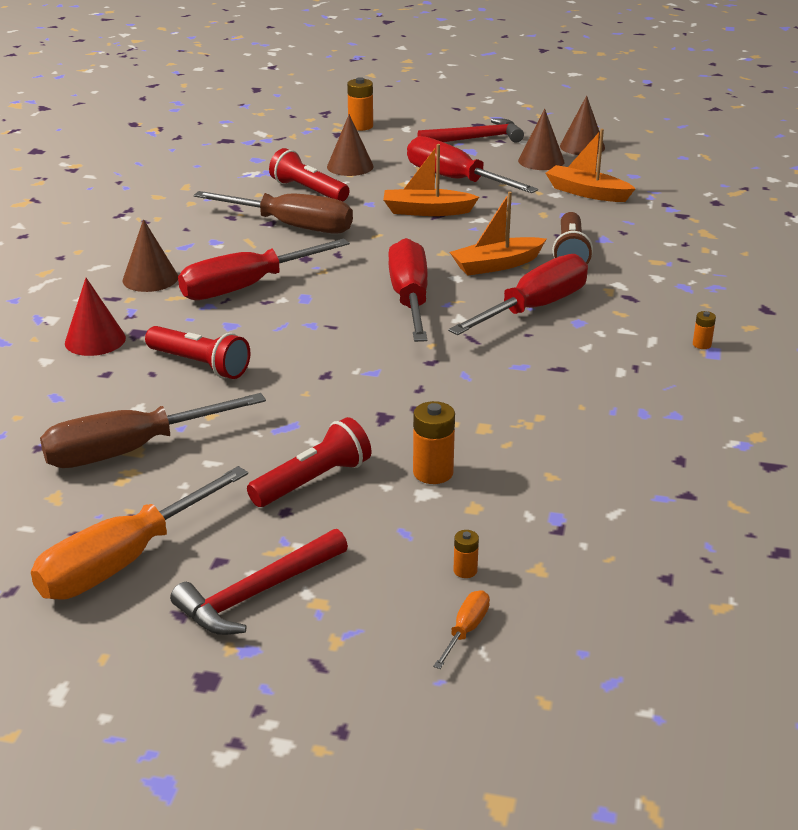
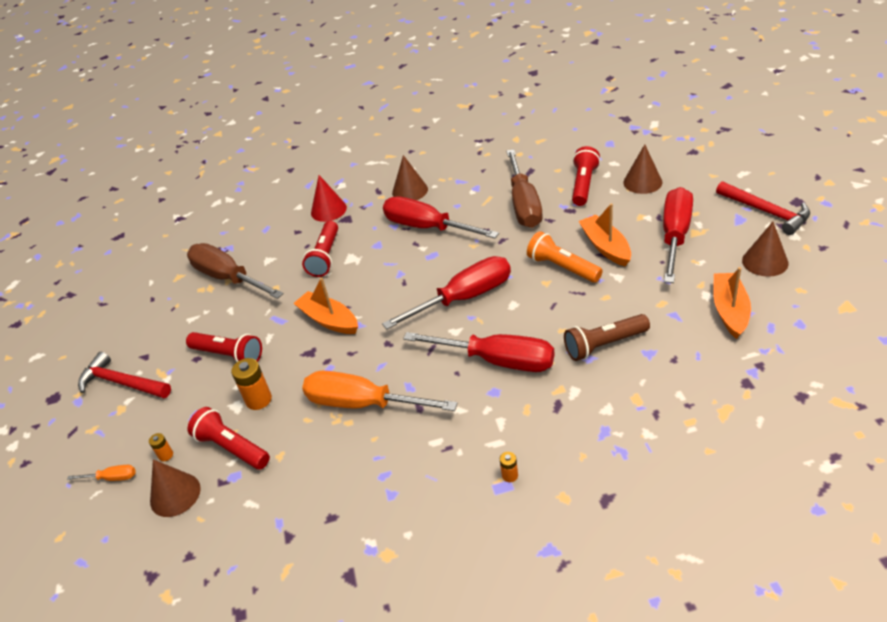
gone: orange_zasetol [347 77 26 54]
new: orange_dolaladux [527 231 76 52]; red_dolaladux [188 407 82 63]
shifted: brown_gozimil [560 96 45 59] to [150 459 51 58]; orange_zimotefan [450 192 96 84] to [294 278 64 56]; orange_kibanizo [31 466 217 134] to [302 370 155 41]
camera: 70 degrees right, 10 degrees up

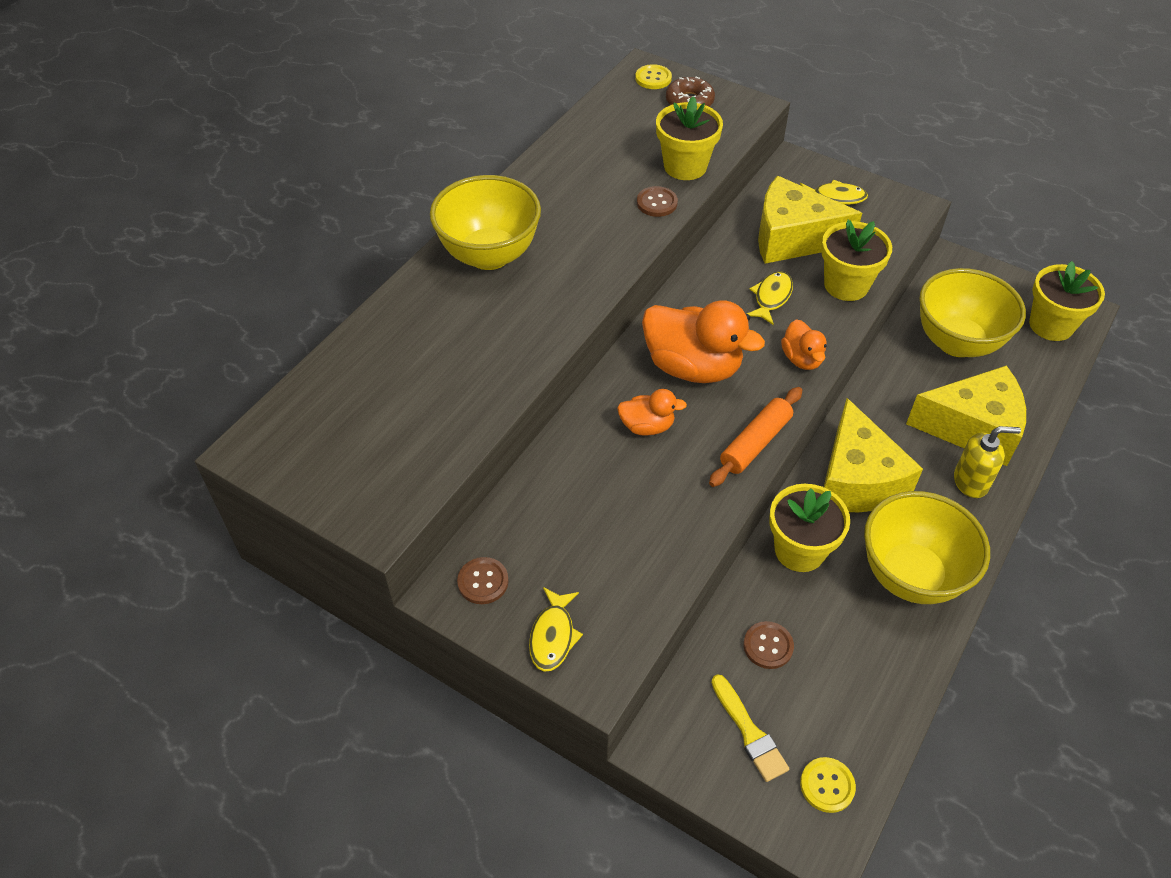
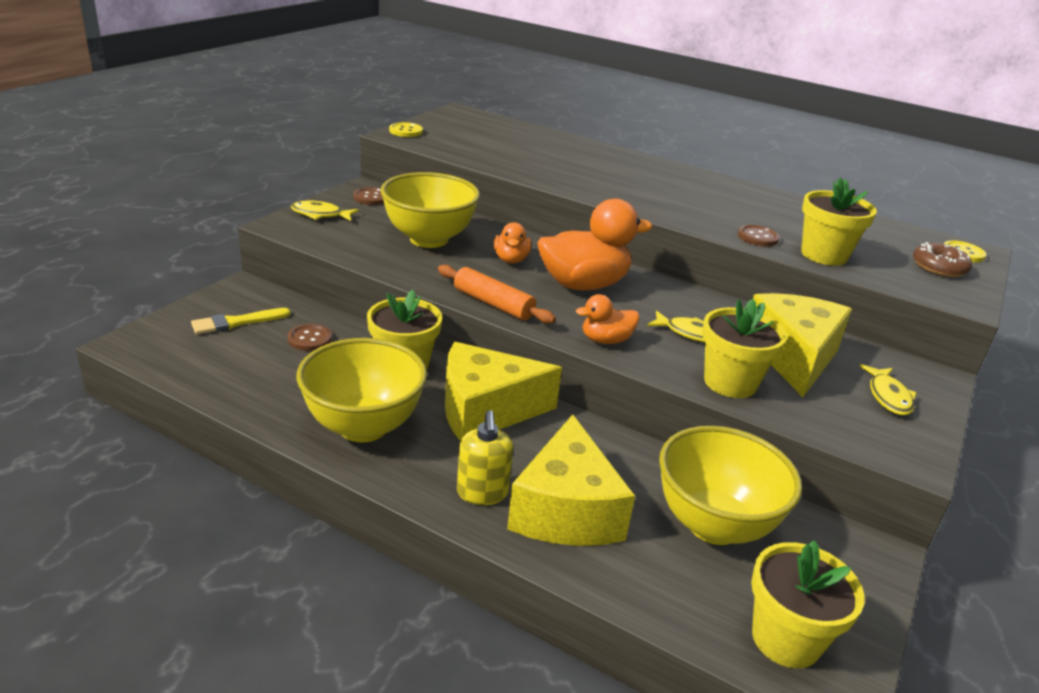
shifted: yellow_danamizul [430 175 111 95] to [380 172 100 76]; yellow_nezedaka [800 757 56 56] to [389 122 34 15]
rotated: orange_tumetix [642 300 123 83] = [537 199 115 91] 135 degrees counterclockwise
camera: 85 degrees right, 20 degrees down

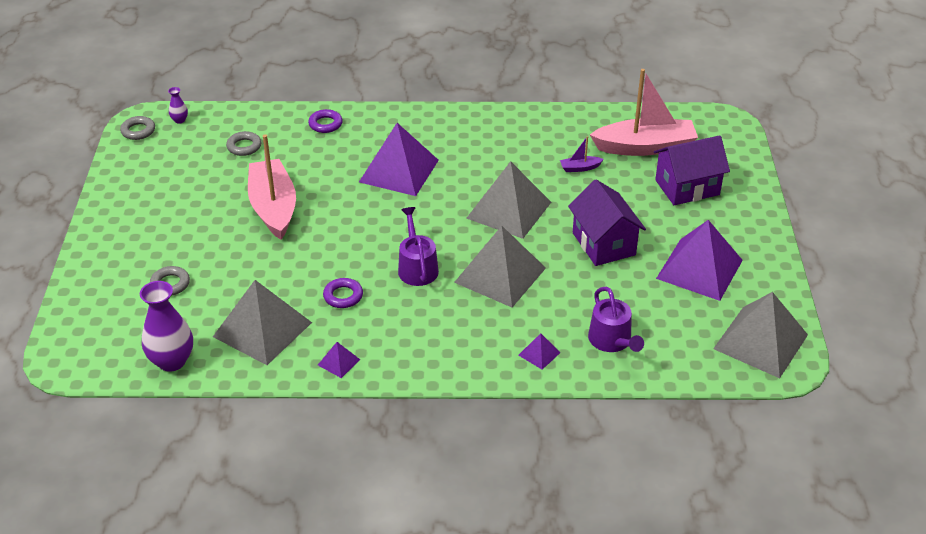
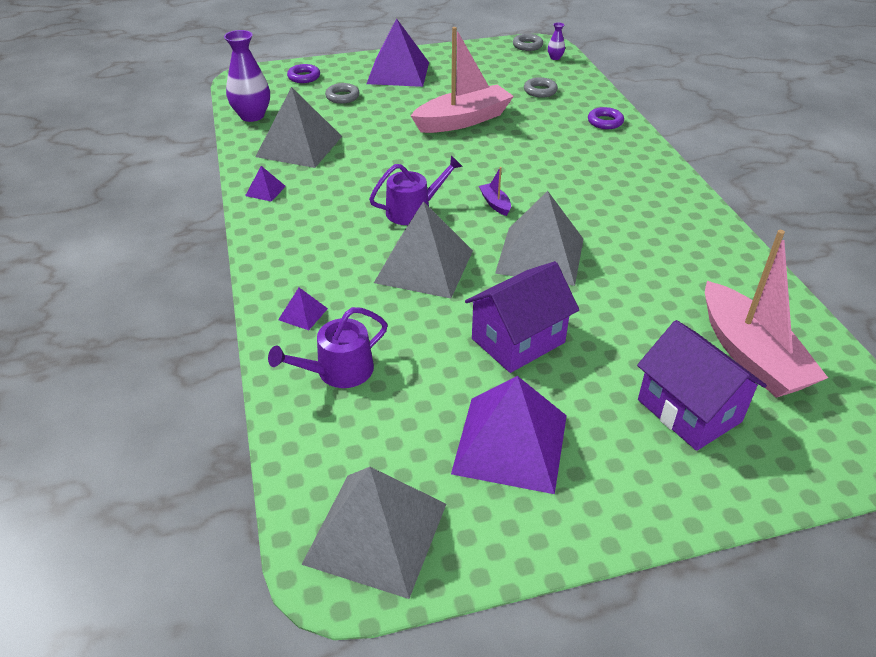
shifted: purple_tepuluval [359 123 80 73] to [367 18 62 69]; purple_zimotefan [560 136 44 36] to [479 167 32 49]; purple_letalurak [323 278 40 30] to [287 64 33 19]
camera: 75 degrees right, 0 degrees up

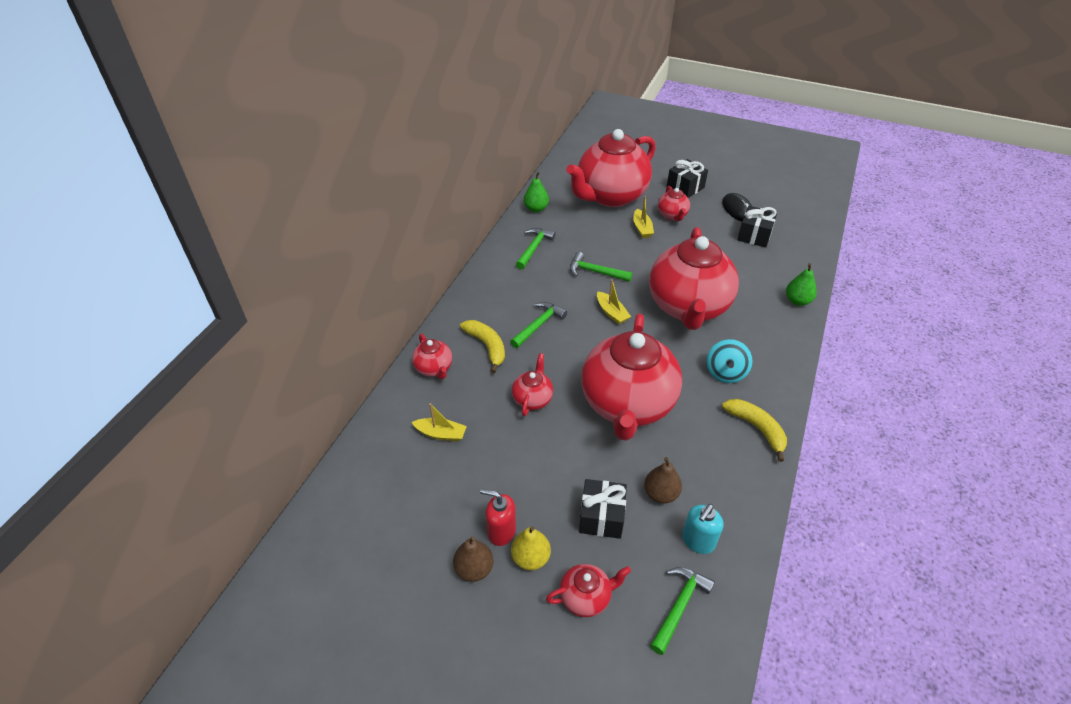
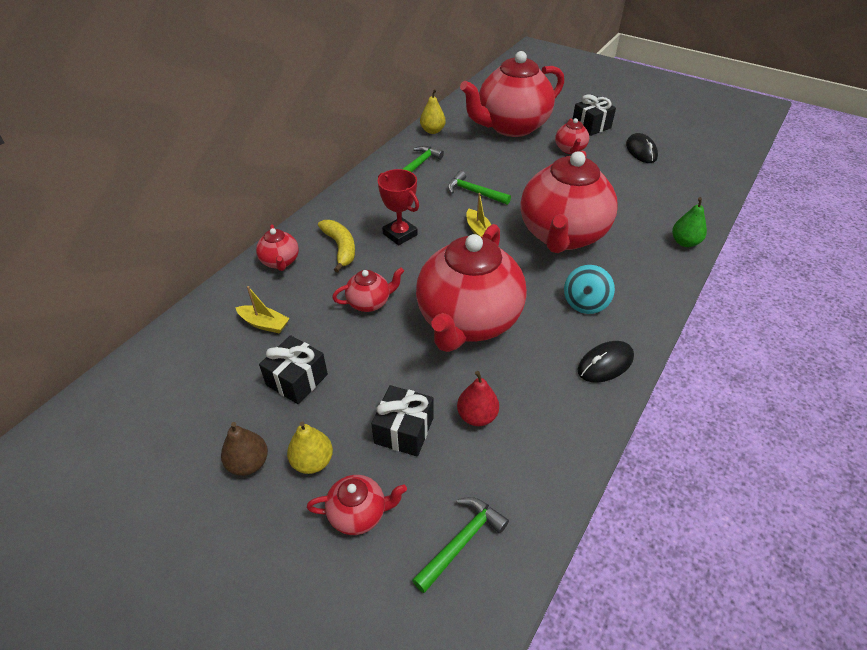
gone: yellow_zimotefan [633 196 21 42]; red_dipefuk [480 489 36 57]; turquoise_dipefuk [682 504 42 50]
shifted: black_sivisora [737 206 40 42] to [259 335 69 69]
swapped: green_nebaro [510 302 57 46] to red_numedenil [378 169 41 76]; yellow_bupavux [722 399 65 63] to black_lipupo [578 341 56 42]
repainted: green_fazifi [524 171 25 41] to yellow_fazifi [420 89 26 45]; brown_fazifi [644 457 38 47] to red_fazifi [457 371 42 55]
rotated: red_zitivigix [512 353 41 63] = [332 268 72 44] 45 degrees clockwise
camera: 10 degrees right, 0 degrees up

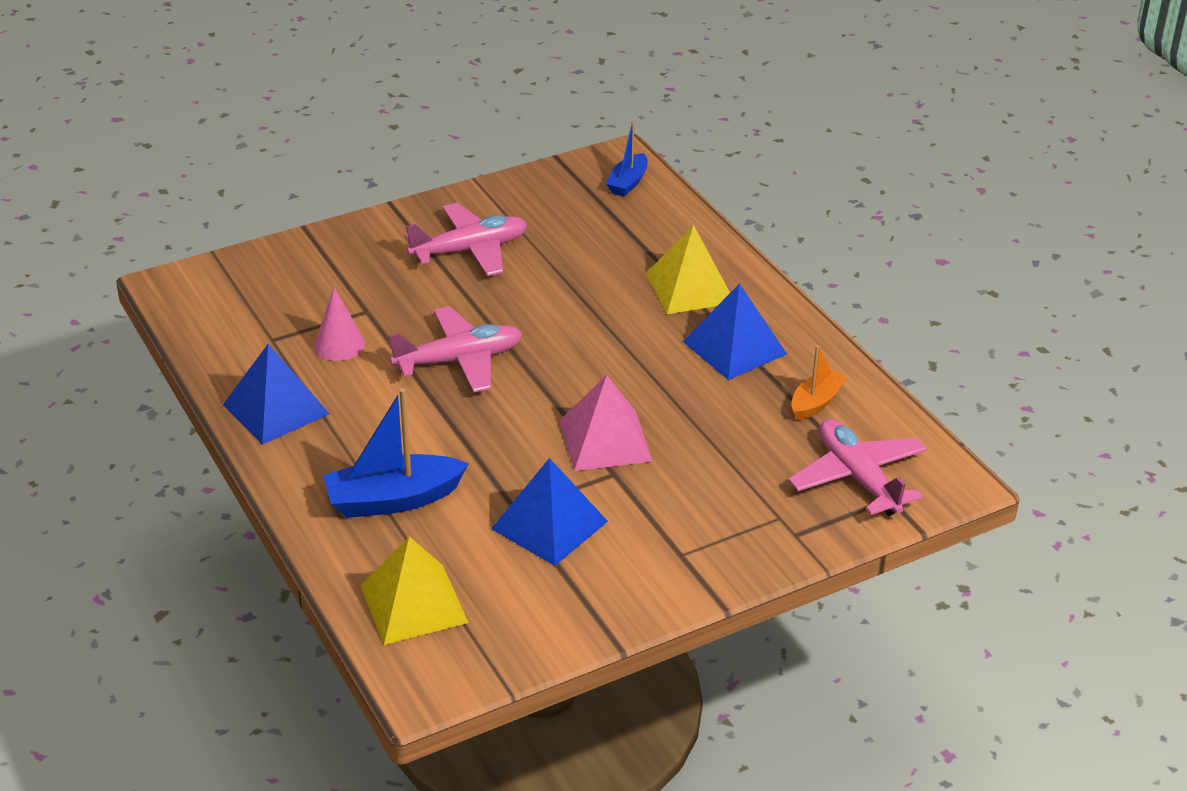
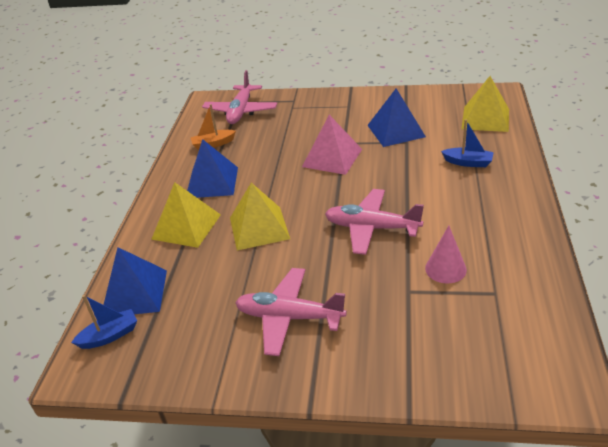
new: yellow_tepuluval [230 183 60 68]
shifted: blue_tepuluval [223 344 107 101] to [104 247 63 67]
scaled: blue_zimotefan [323 388 146 130] = [441 119 53 48] x0.59
camera: 140 degrees left, 0 degrees up

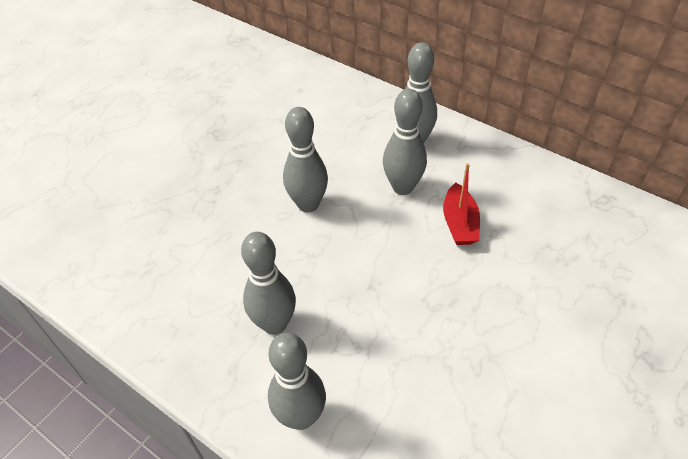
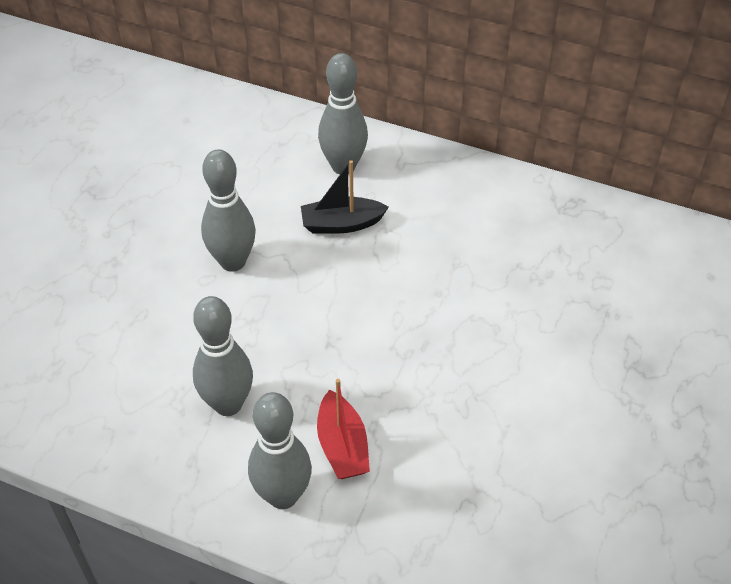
shifted: red_zimotefan [443 163 37 82] to [317 379 53 100]
swapped: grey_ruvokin [383 89 44 106] to black_zimotefan [301 160 88 74]
camera: 15 degrees left, 0 degrees up

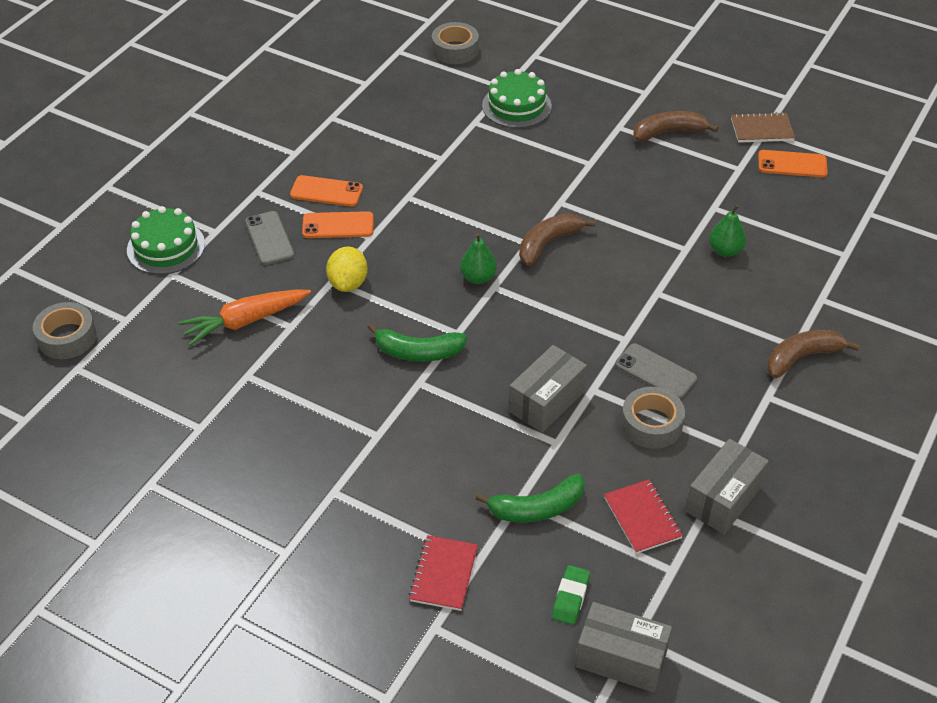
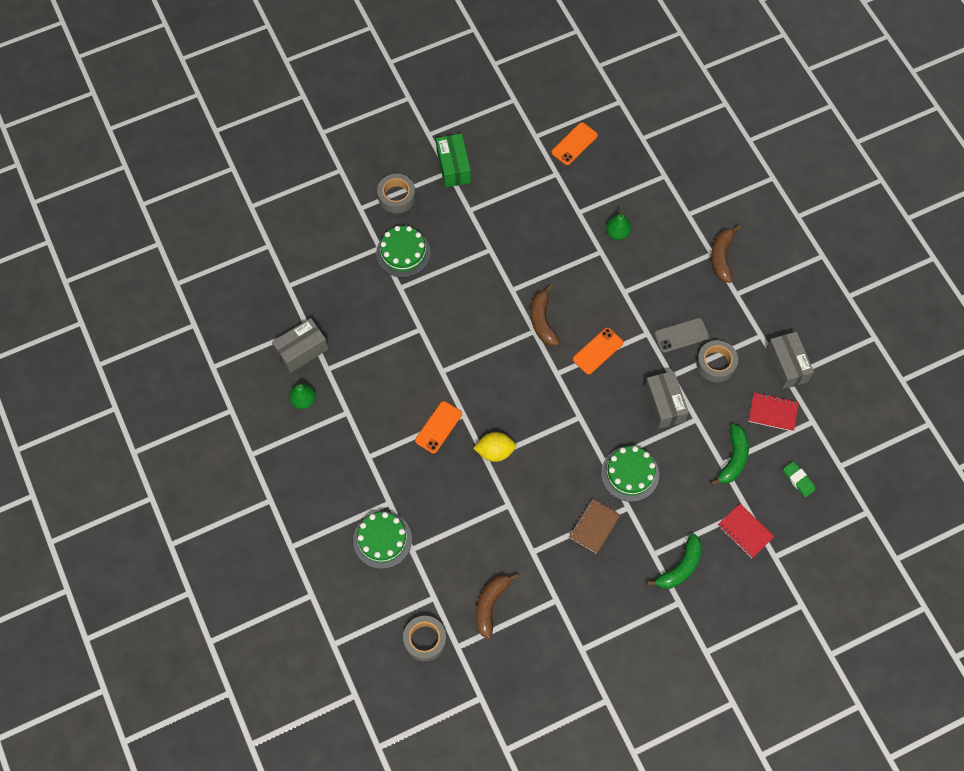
gone: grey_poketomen [245 211 49 54]; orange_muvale [178 290 133 56]
new: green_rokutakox [436 133 35 55]; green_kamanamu [601 446 58 56]
shifted: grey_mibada [432 22 47 42] to [377 174 39 39]; brown_bupavux [633 111 86 30] to [476 573 43 66]; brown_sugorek [731 112 64 31] to [569 498 51 56]; orange_poketomen [290 175 73 32] to [573 327 50 47]; green_fazifi [460 233 37 51] to [289 383 27 26]; green_bupavux [368 323 99 39] to [647 533 55 56]; grey_rokutakox [575 602 97 90] to [272 318 56 55]
rotated: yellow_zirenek [326 247 42 45] = [473 432 43 30] 45 degrees counterclockwise
camera: 55 degrees left, 20 degrees up

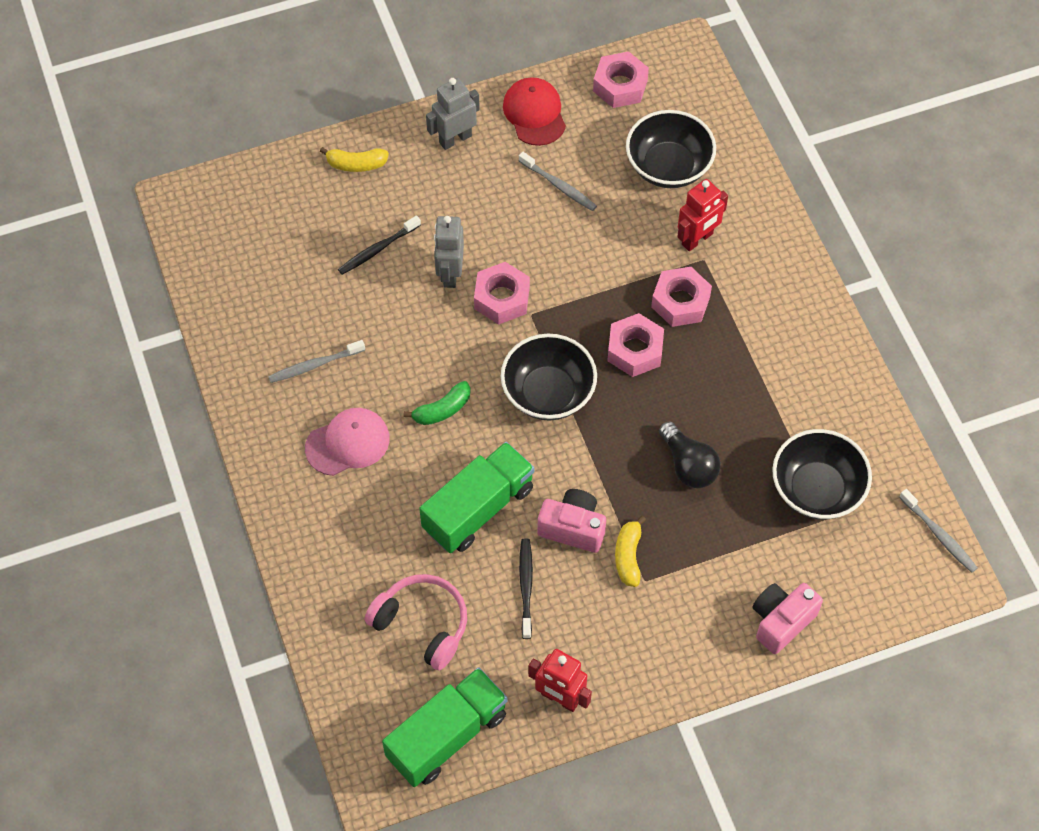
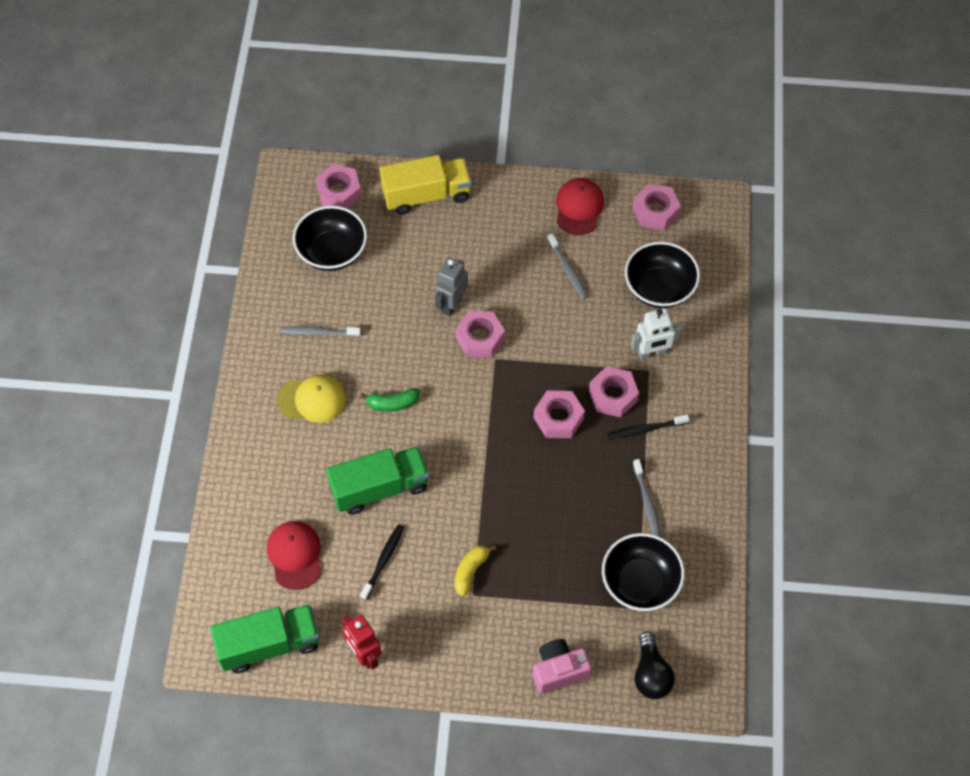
gone: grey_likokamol [426 78 54 72]; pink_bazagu [537 489 69 64]
new: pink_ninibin [316 164 46 45]
shifted: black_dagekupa [338 215 83 60] to [607 414 82 25]; black_danamizul [501 334 96 87] to [293 206 74 65]; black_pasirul [659 422 62 66] to [635 631 40 68]; grey_dagekupa [899 489 78 84] to [633 459 29 79]
swapped: yellow_bupavux [320 147 69 25] to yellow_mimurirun [380 155 92 60]; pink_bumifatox [365 574 102 96] to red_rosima [267 521 54 69]
repainted: red_likokamol [677 179 51 72] to white_likokamol [631 308 51 52]; pink_rosima [305 408 85 68] to yellow_rosima [277 374 69 49]
camera: 25 degrees right, 0 degrees up

